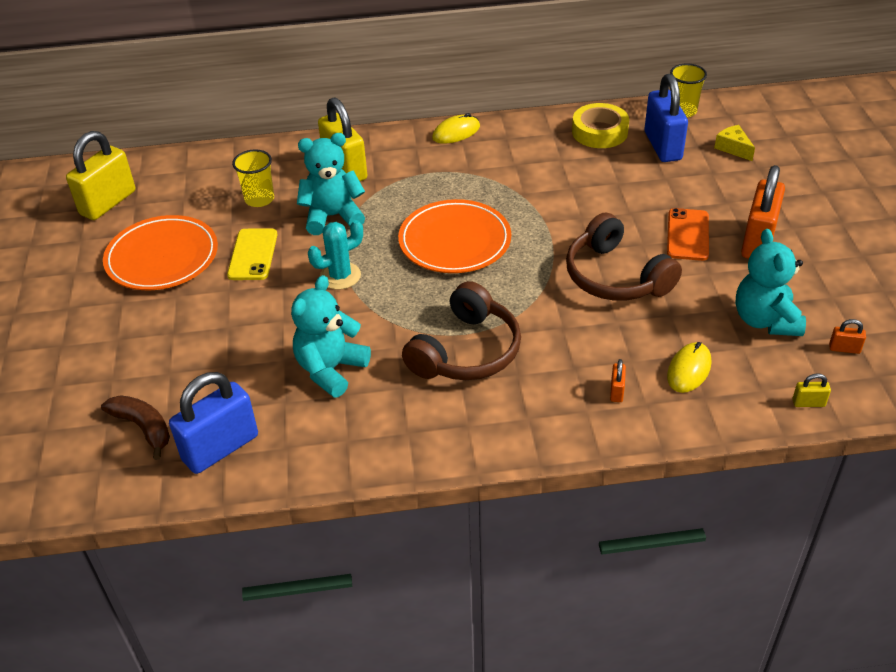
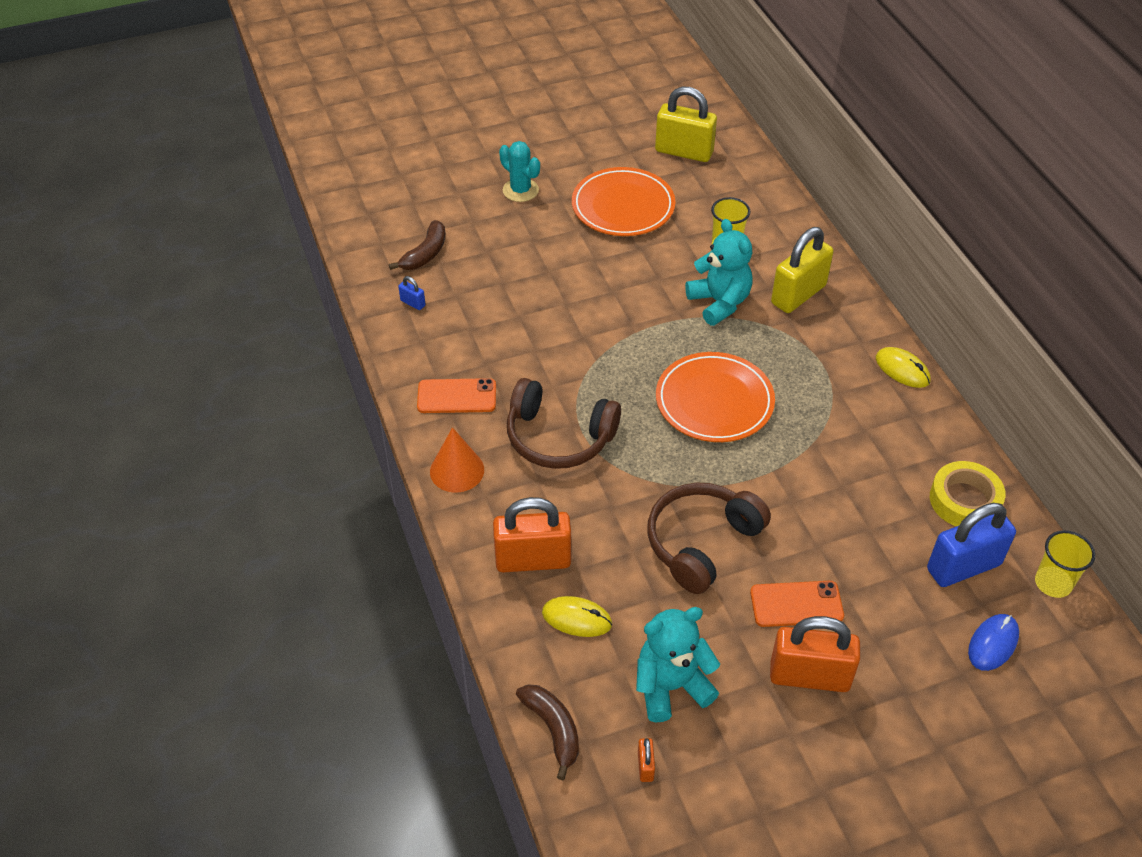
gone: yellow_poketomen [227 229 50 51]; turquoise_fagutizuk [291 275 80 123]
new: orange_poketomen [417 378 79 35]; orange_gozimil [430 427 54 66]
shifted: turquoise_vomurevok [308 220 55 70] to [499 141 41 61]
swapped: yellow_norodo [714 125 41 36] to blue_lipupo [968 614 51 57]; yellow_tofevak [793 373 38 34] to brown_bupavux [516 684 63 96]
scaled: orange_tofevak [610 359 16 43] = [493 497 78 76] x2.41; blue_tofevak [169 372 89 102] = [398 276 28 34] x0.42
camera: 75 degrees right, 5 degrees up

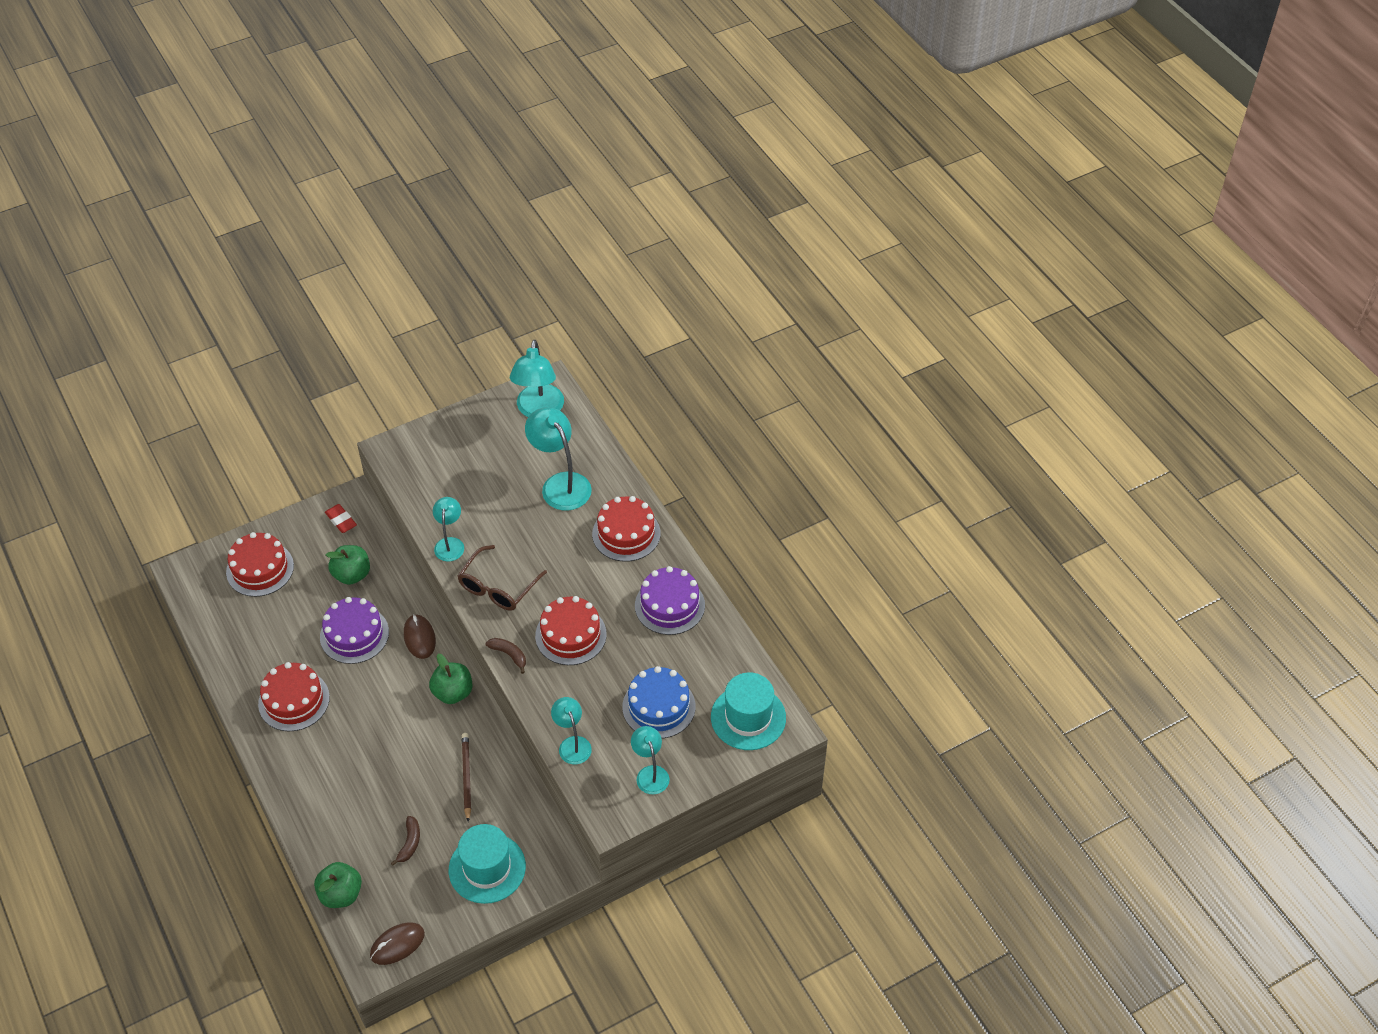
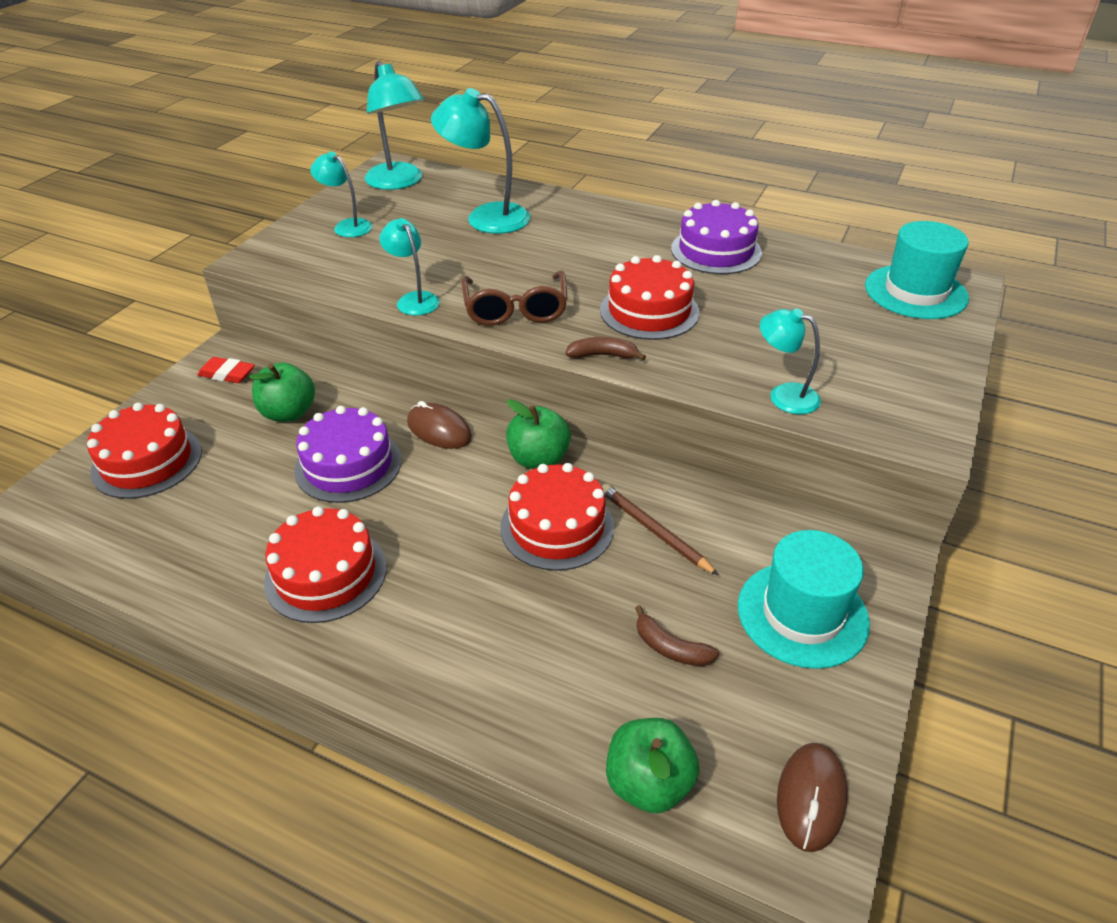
gone: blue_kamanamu [622 666 74 73]
shifted: red_kamanamu [592 496 69 66] to [500 463 114 108]; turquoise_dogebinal [631 726 38 68] to [310 151 62 86]
rotated: brown_bupavux [391 816 29 50] = [635 605 84 61] 150 degrees clockwise
camera: 35 degrees left, 10 degrees down

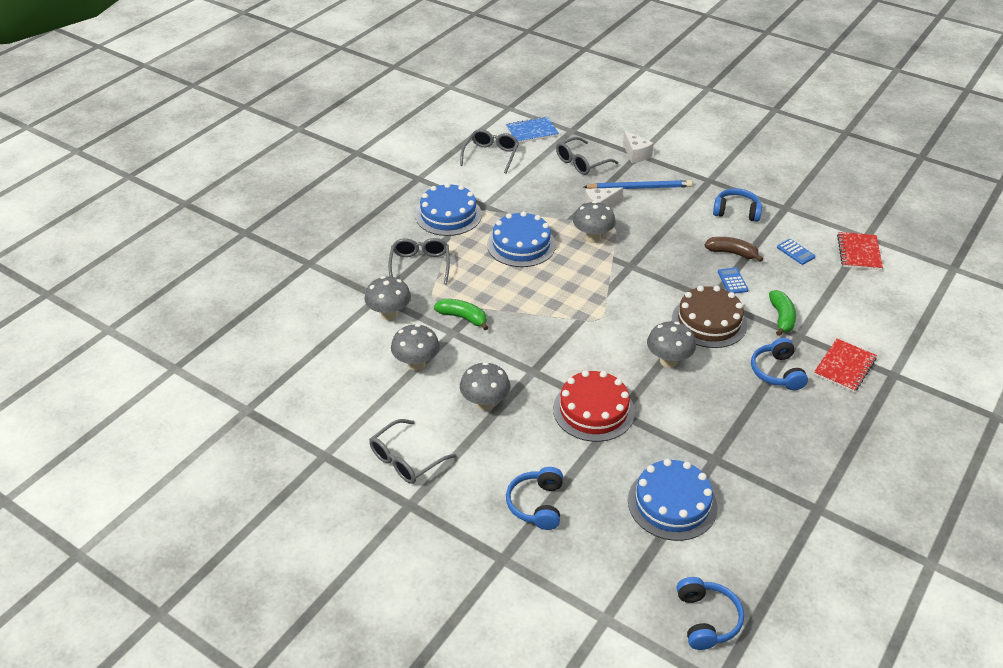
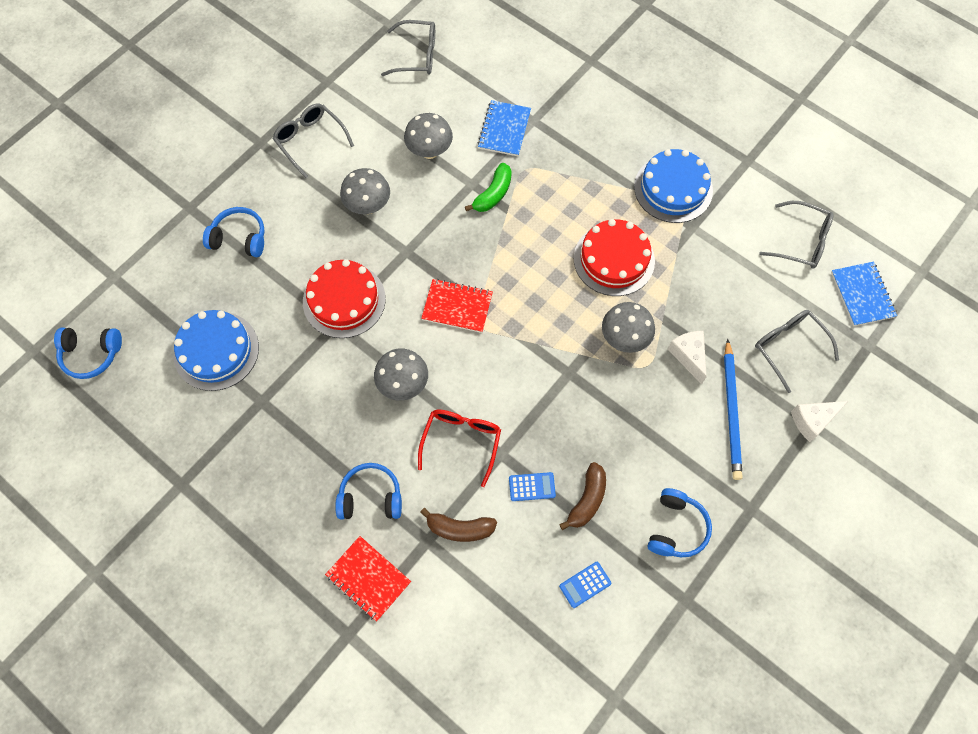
shifted: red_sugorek [837 232 46 38] to [421 279 72 54]; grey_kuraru [388 238 62 47] to [381 20 54 56]
swapped: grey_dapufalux [365 276 46 45] to blue_sugorek [477 100 54 56]; brown_kamanamu [672 286 75 62] to red_kuraru [418 409 83 78]
repainted: blue_kamanamu [487 211 69 56] to red_kamanamu [574 219 81 77]; green_bupavux [769 290 27 46] to brown_bupavux [420 508 77 34]
camera: 95 degrees right, 25 degrees up

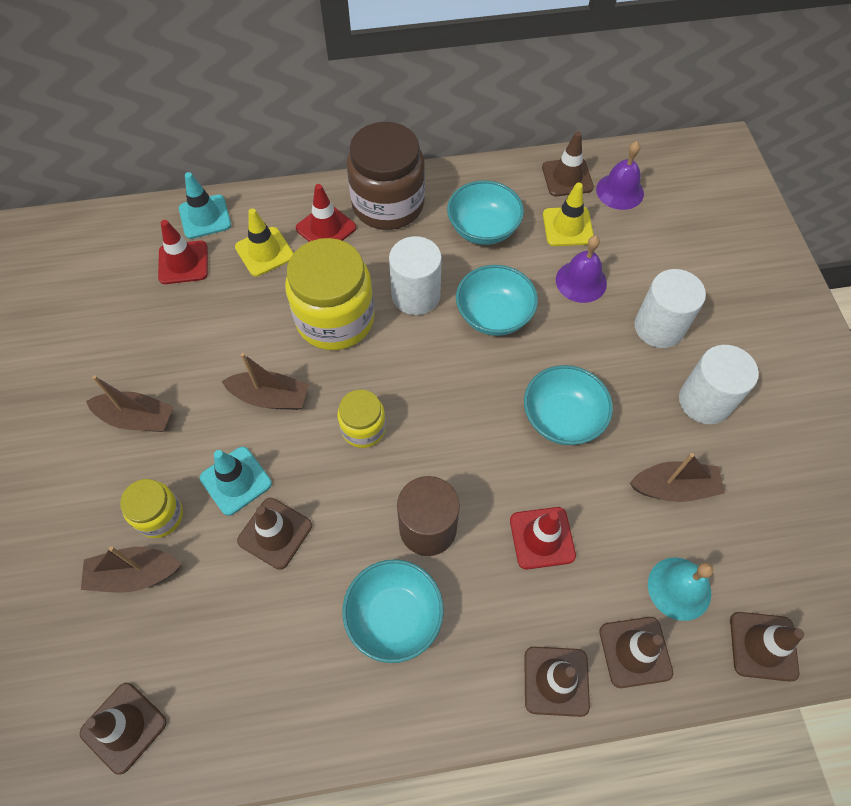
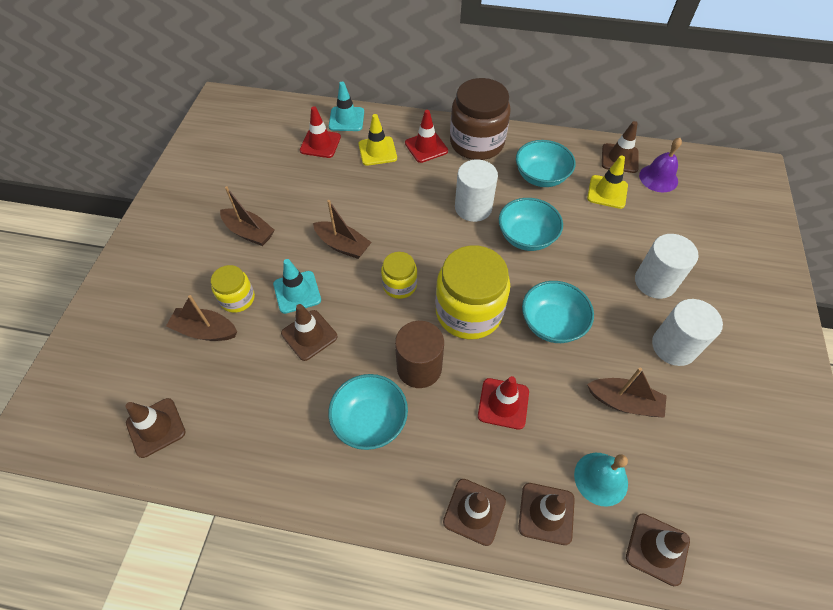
gone: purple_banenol [556 236 51 67]
shifted: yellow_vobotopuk [285 238 90 112] to [435 245 75 95]
camera: 20 degrees right, 5 degrees down

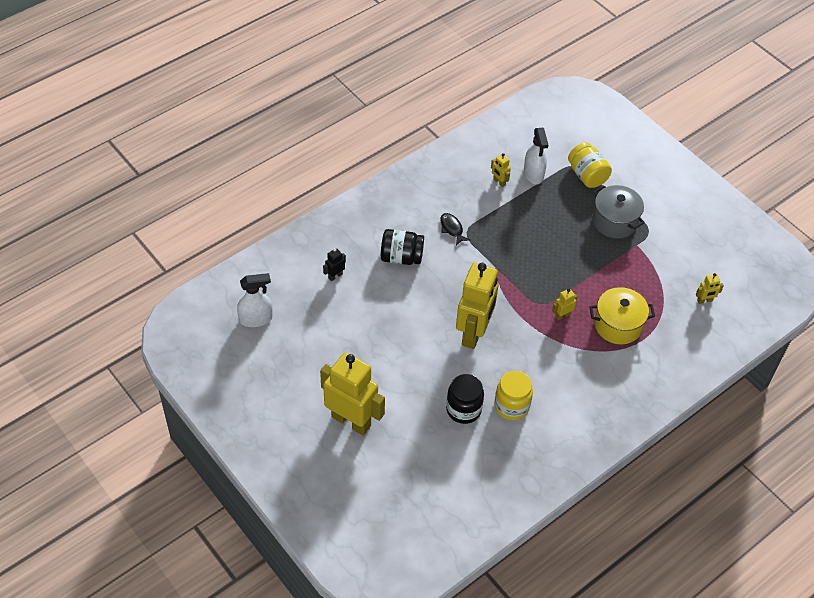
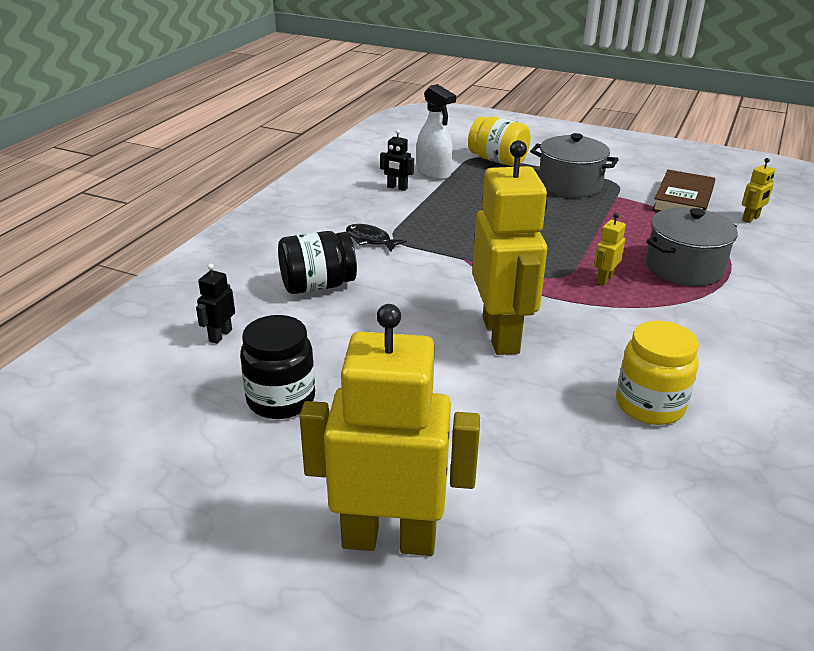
gone: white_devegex [237 273 36 54]
new: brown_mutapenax [652 170 63 42]
shifted: black_vobotopuk [446 374 38 50] to [240 315 75 104]
repainted: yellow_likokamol [491 153 20 34] to black_likokamol [380 129 34 62]; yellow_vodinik [589 287 66 57] to grey_vodinik [646 208 92 78]
camera: 25 degrees left, 20 degrees down

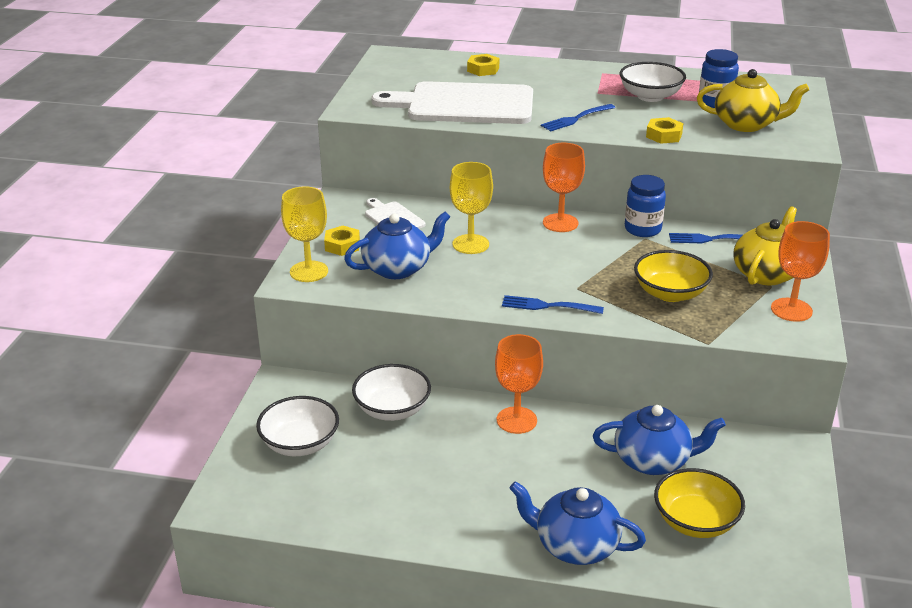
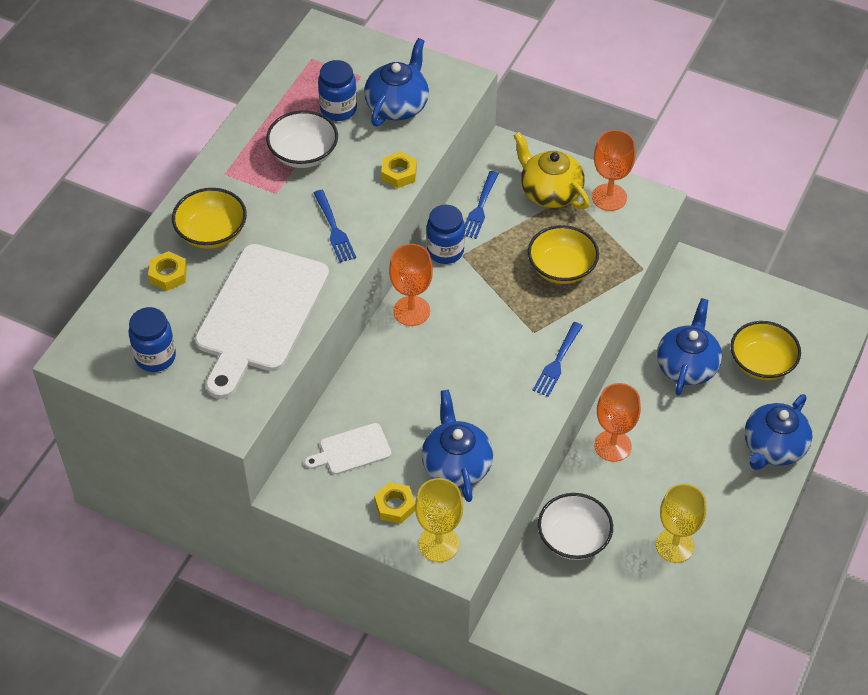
gone: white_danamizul [256 396 83 60]
new: yellow_danamizul [172 188 75 61]; blue_vobotopuk [129 307 47 65]
shifted: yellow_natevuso [450 162 43 92] to [656 484 50 79]
repainted: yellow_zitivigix [697 69 112 63] to blue_zitivigix [364 38 65 88]
camera: 75 degrees left, 20 degrees up

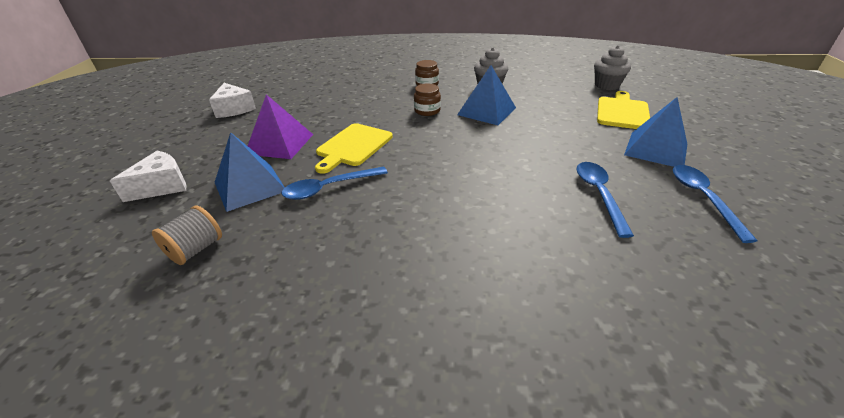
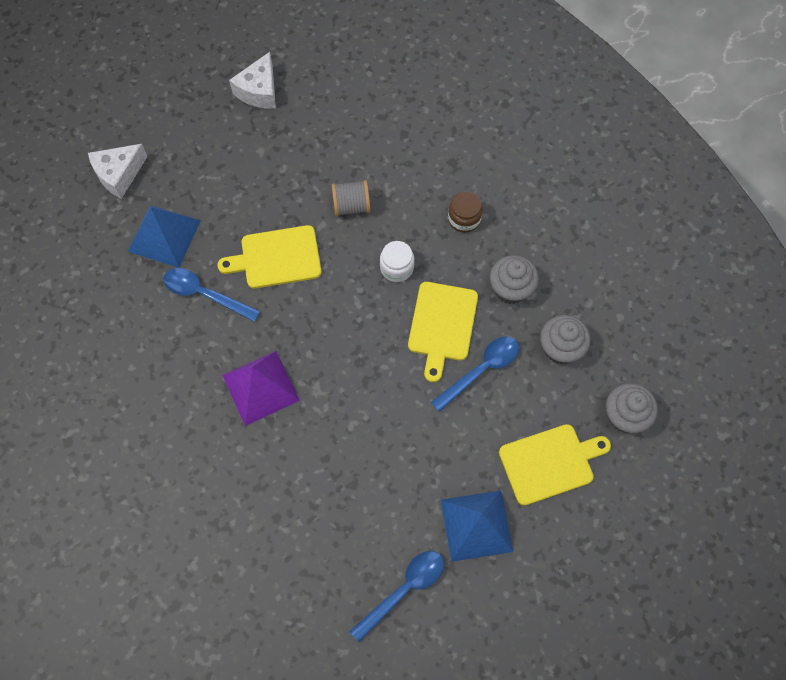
new: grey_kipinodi [540 315 51 49]
shifted: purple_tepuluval [248 94 65 65] to [222 351 78 75]; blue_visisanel [577 162 57 76] to [431 336 88 76]; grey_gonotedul [152 205 70 60] to [332 180 38 37]
swapped: blue_tepuluval [457 65 59 60] to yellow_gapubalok [408 282 70 100]
repainted: brown_vobotopuk [414 84 27 32] to white_vobotopuk [380 241 34 41]
rotated: white_norodo [110 151 77 51] = [88 144 60 55] 135 degrees clockwise
camera: 50 degrees right, 30 degrees up

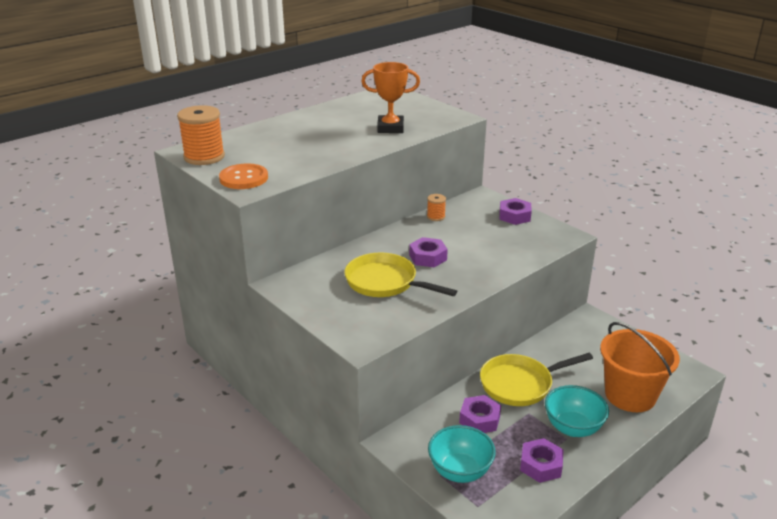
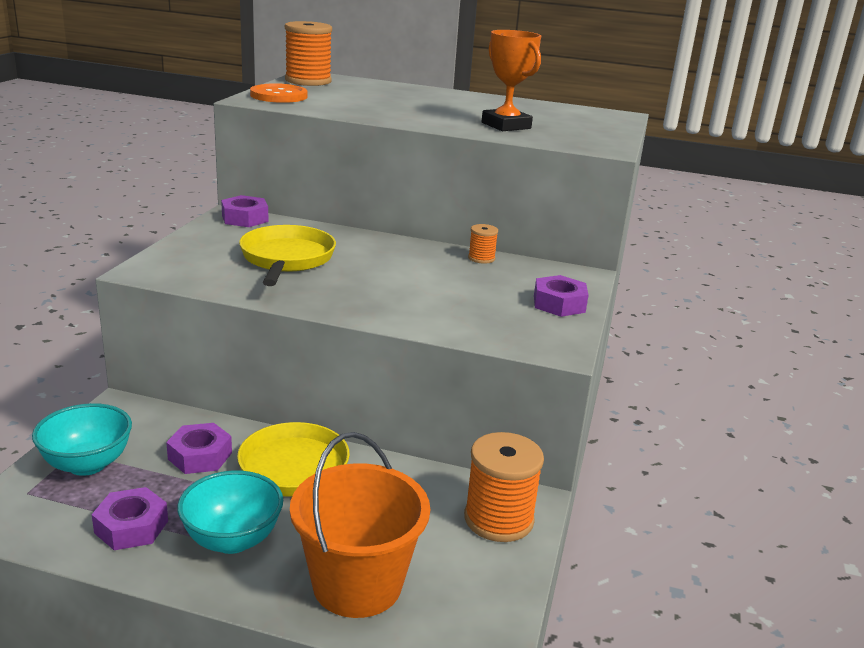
new: orange_gonotedul [464 432 80 110]
shifted: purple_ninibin [409 237 39 30] to [221 195 48 32]
camera: 55 degrees right, 5 degrees down

